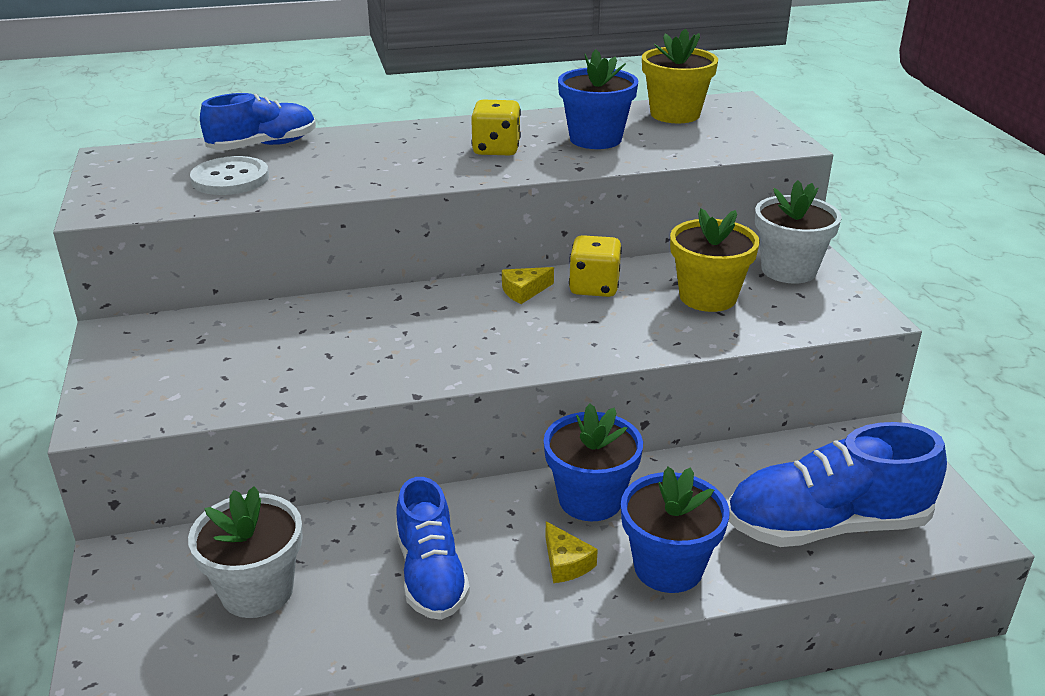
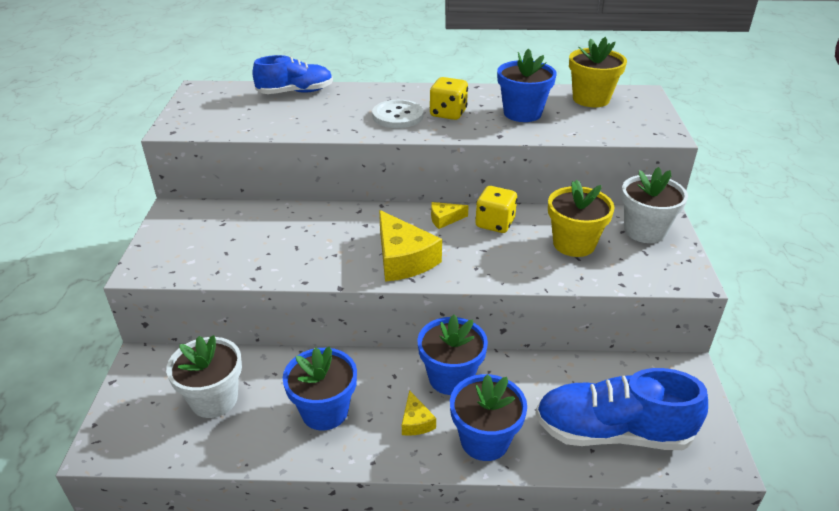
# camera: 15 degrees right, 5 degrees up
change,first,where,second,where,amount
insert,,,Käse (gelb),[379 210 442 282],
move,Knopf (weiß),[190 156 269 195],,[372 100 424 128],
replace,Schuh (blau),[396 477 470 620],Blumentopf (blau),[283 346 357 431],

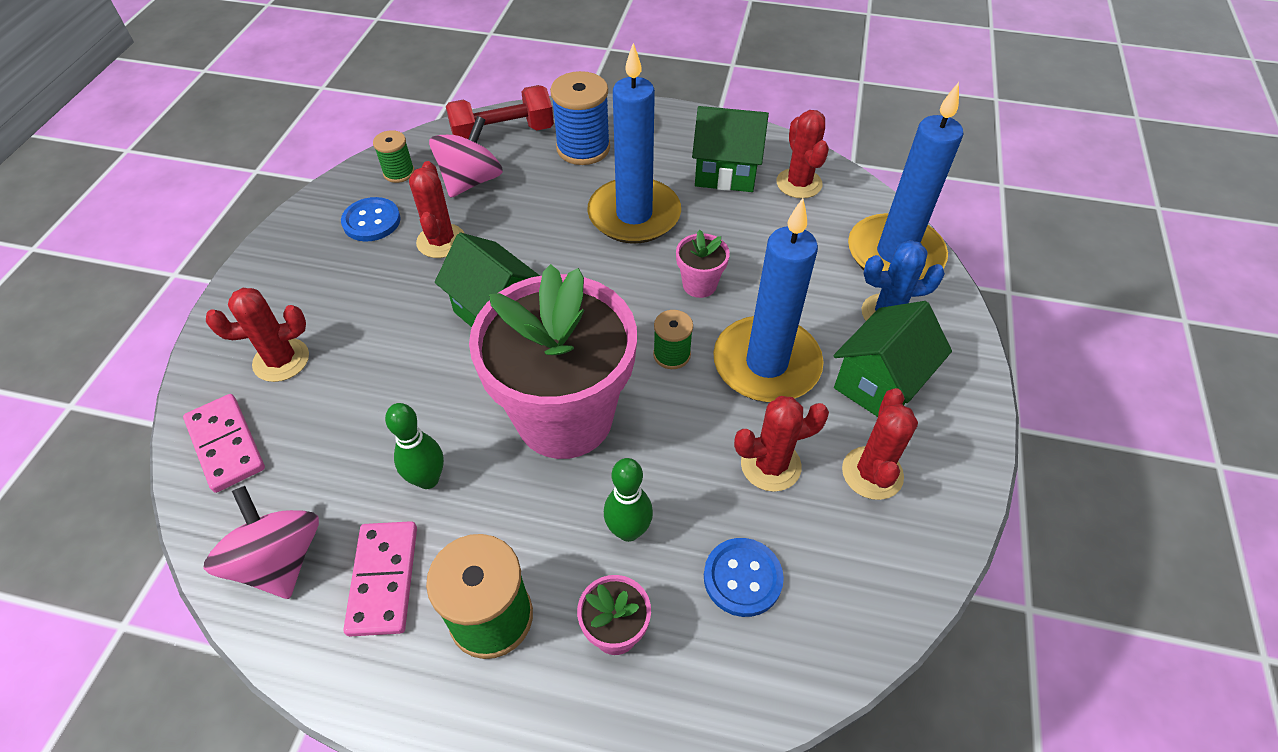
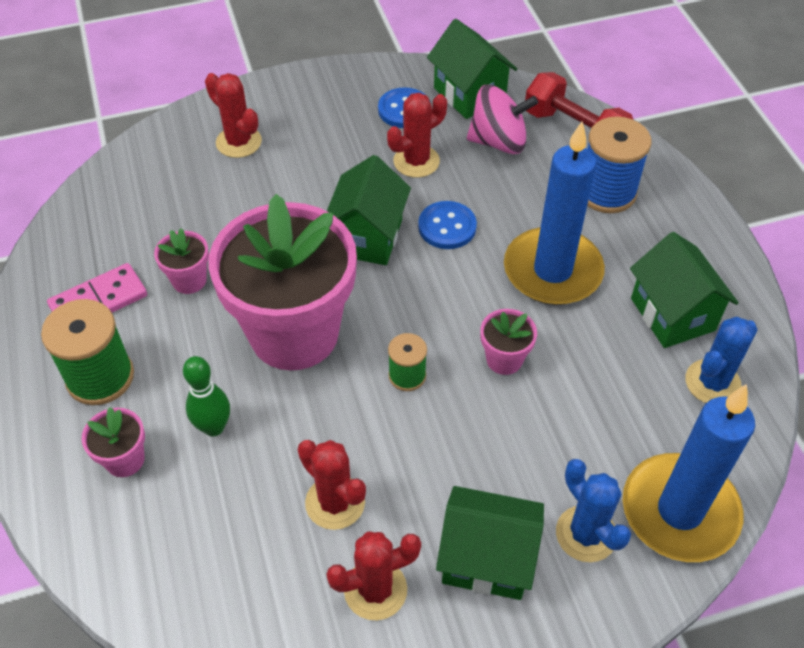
# camera: 60 degrees right, 0 degrees up
change,first,where,second,where,amount
delete,Dominostein (rosa),[183 394 265 493],,,
delete,Kreisel (rosa),[203 486 319 599],,,
delete,Kerze (blau),[713 198 823 402],,,
move,Knopf (blau),[704 538 784 617],,[418 201 477 249],
replace,Garnrolle (grün),[373 130 414 183],Haus (grün),[427 19 517 119],
replace,Bowlingkegel (grün),[385 403 444 489],Blumentopf (rosa),[154 228 209 294],
recolor,Kaktus (rot),[776 110 829 199],Kaktus (blau),[685 317 758 403],

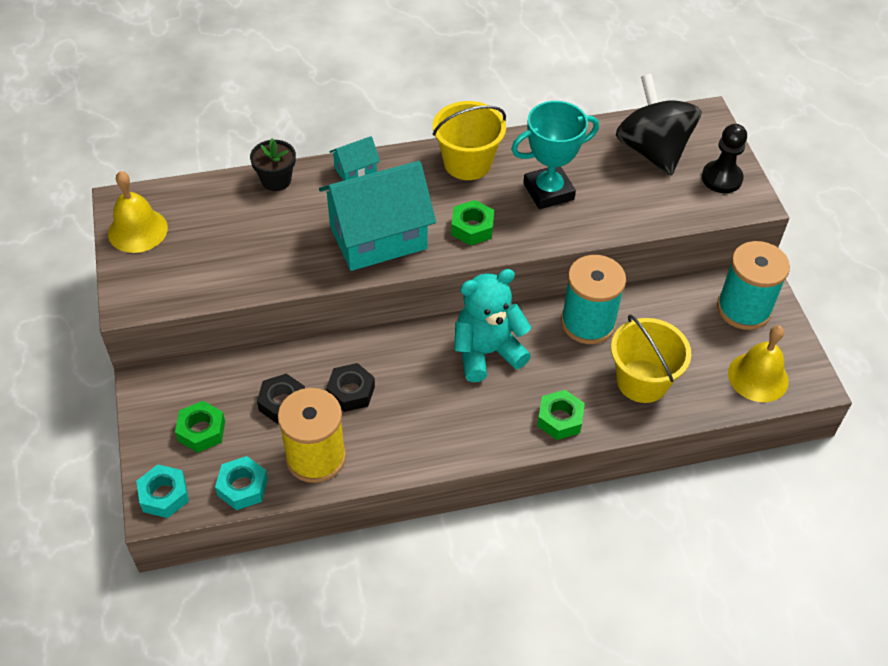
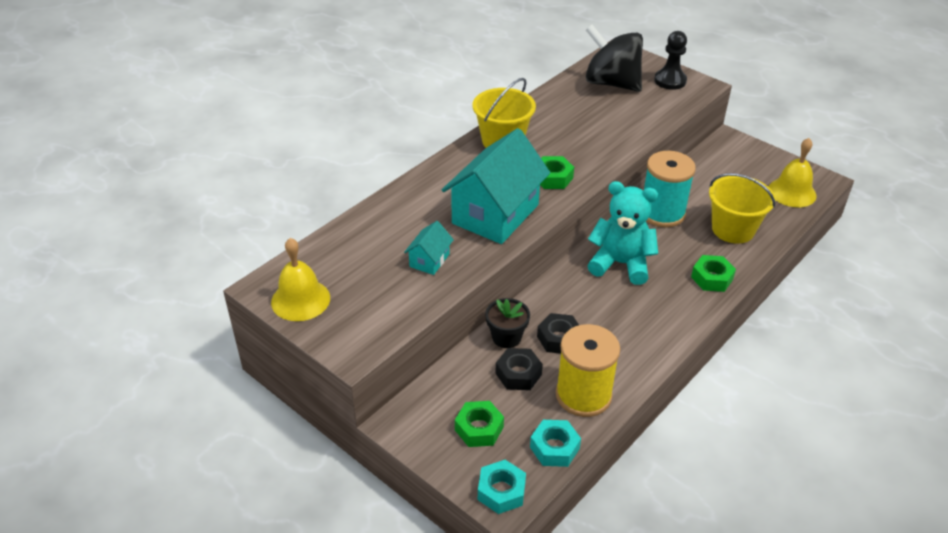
# camera: 35 degrees left, 10 degrees down
change,first,where,second,where,amount
delete,Pokal (türkis),[511 101 599 209],,,
delete,Garnrolle (türkis),[717 241 790 330],,,
move,Blumentopf (schwarz),[250 138 296 191],,[485 298 530 348],
move,Haus (türkis),[330 136 380 181],,[404 221 454 275],
rotate,Teddybär (türkis),[454 269 532 382],,[587 181 658 285],75 degrees clockwise

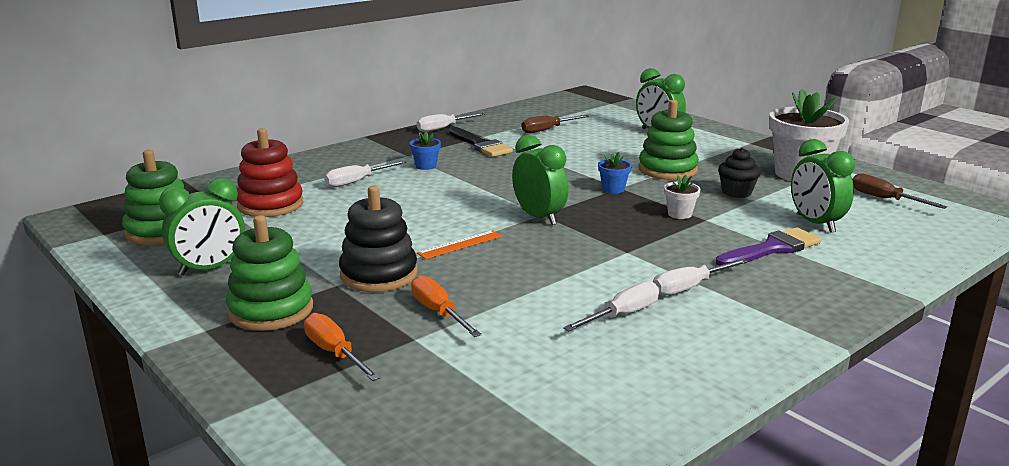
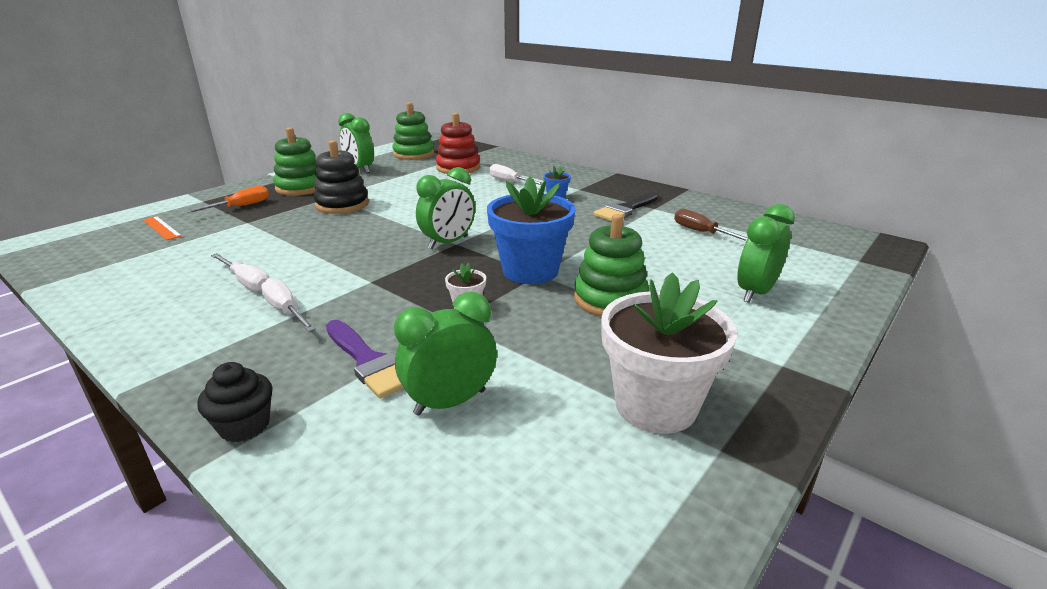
# camera: 80 degrees right, 5 degrees up
change,first,where,second,where,amount
delete,Schraubenzieher (orange),[411 275 482 337],,,
delete,Schraubenzieher (weiß),[417 113 485 132],,,
delete,Schraubenzieher (braun),[852 173 947 209],,,
move,Lineal (orange),[417 230 502 259],,[143 216 182 240],
move,Muffin (schwarz),[718 148 761 198],,[197 362 273 442],
resize,Blumentopf (blau),[598 152 632 194],,[487 177 576 284],x2.33

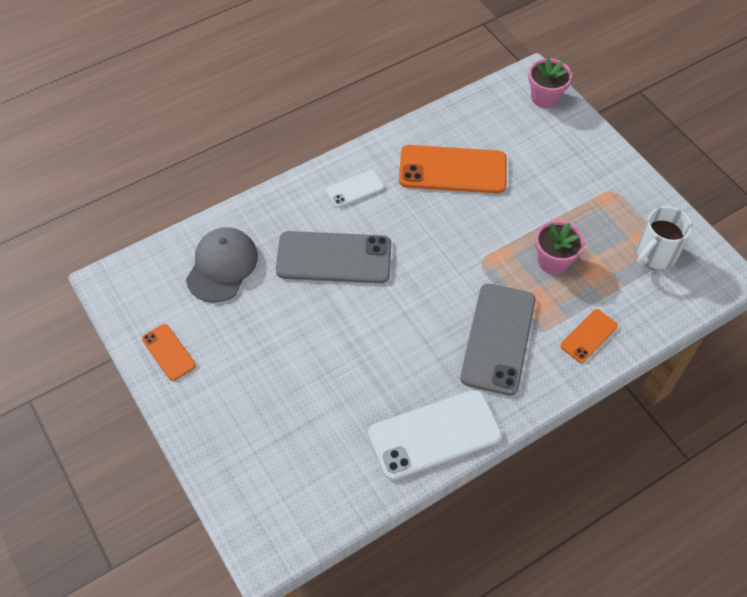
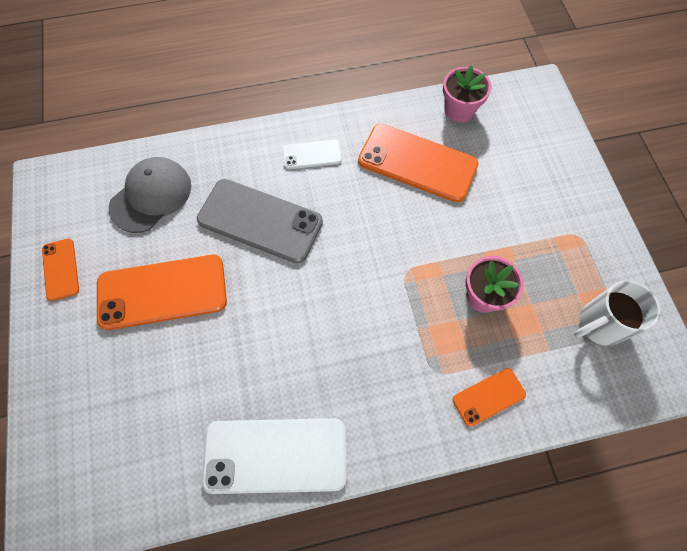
# camera: 20 degrees right, 10 degrees up
change,first,where,second,where,amount
delete,Handy (grau),[460 284 536 395],,,
insert,,,Handy (orange),[97 255 227 330],
move,Blumentopf (rosa),[528 57 572 108],,[443 66 491 123],

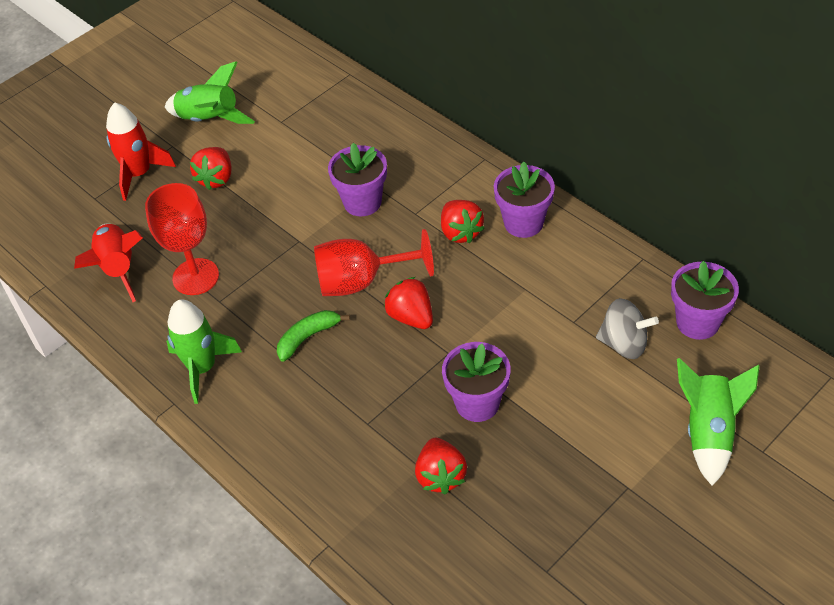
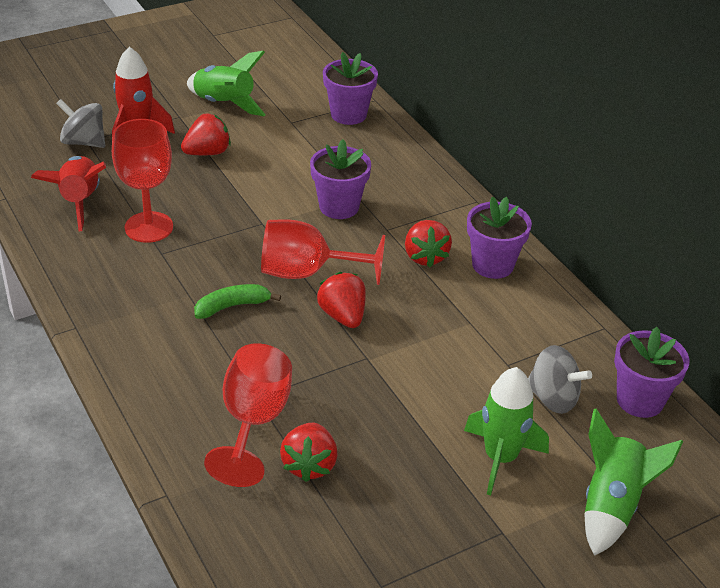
# camera: 10 degrees right, 10 degrees down
change,first,where,second,where,amount
insert,,,Kreisel (grau),[56 99 105 148],
insert,,,Kelch (rot),[204 343 292 487],
move,Rakete (grün),[166 299 242 404],,[464 367 549 496],
move,Blumentopf (lila),[442 342 511 422],,[323 52 378 125],
rotate,Erdbeere (rot),[190 147 231 190],,[181 113 231 155],150 degrees counterclockwise

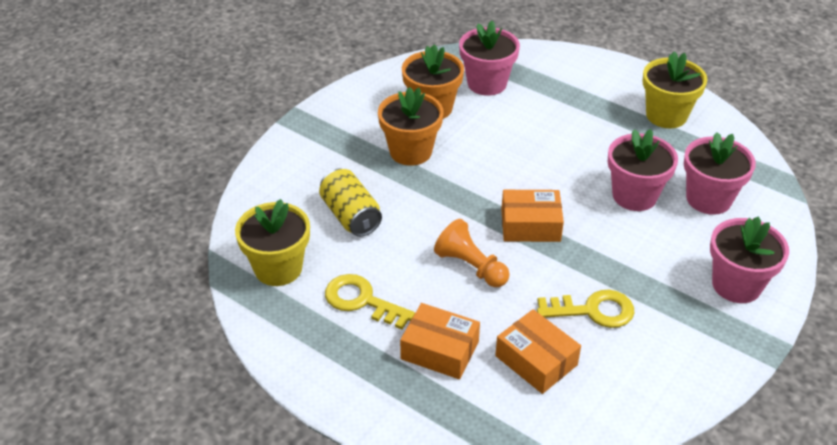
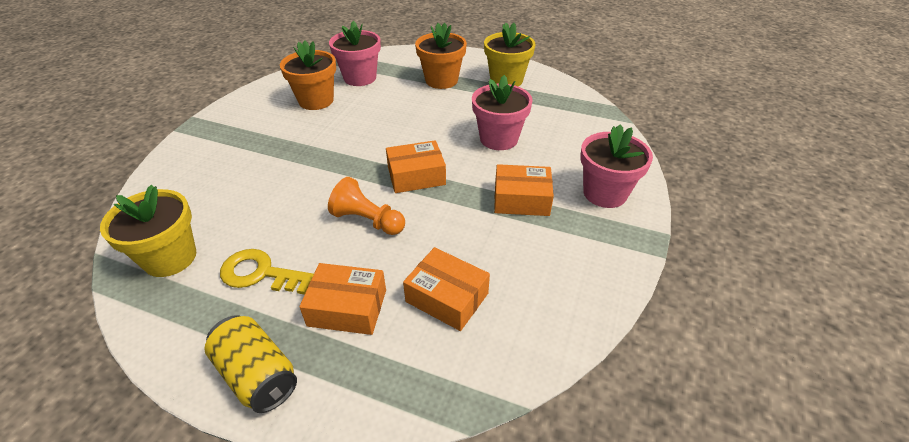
# camera: 15 degrees left, 0 degrees up
change,first,where,second,where,amount
delete,Schlüssel (gelb),[537 290 634 328],,,
delete,Blumentopf (rosa),[684 132 756 215],,,
insert,,,Schachtel (orange),[494 164 554 216],
move,Dose (gelb),[319 169 382 237],,[204 315 297 413],
move,Blumentopf (orange),[378 87 443 166],,[415 23 467 89],

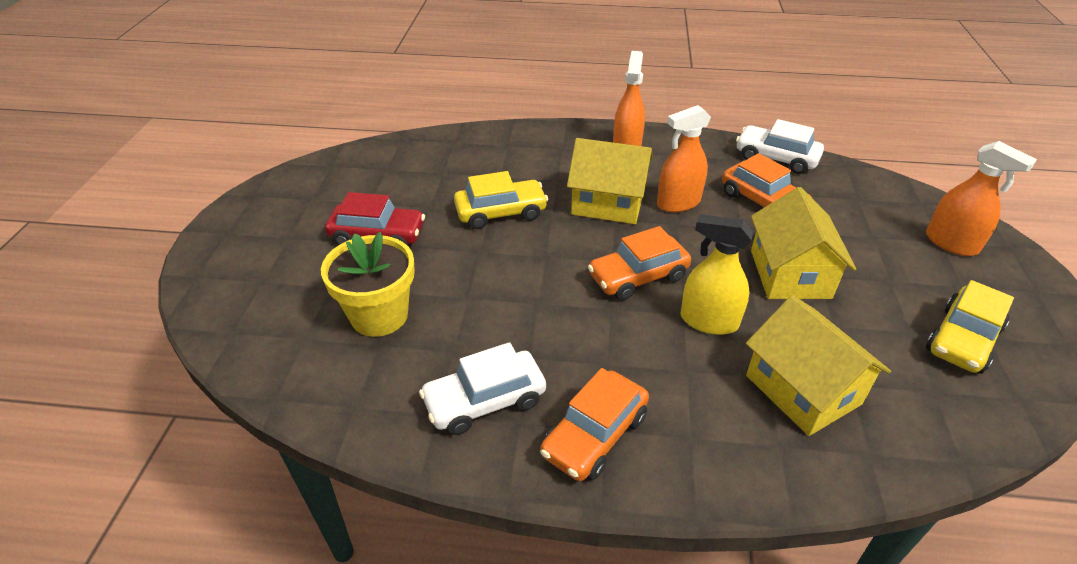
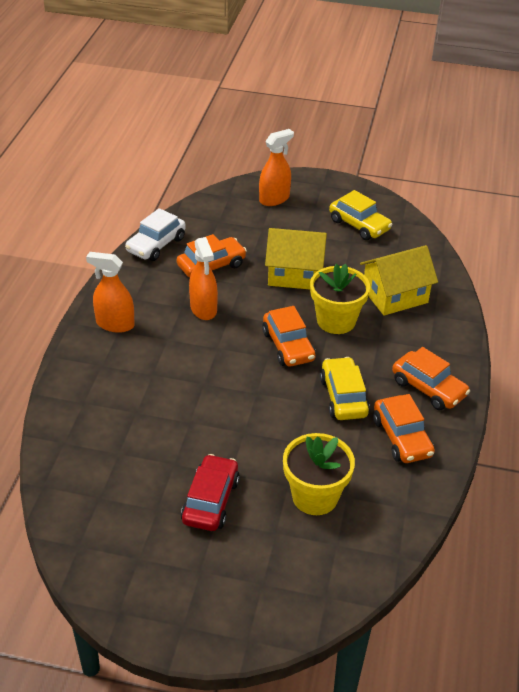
# camera: 85 degrees left, 0 degrees up
change,first,where,second,where,amount
delete,Haus (gelb),[567 138 653 224],,,
move,Auto (gelb),[454 171 548 229],,[320 357 370 420],
replace,Sprühflasche (gelb),[680 214 753 335],Blumentopf (gelb),[310 264 370 334],
recolor,Auto (weiß),[419 342 546 435],Auto (orange),[373 394 435 463],

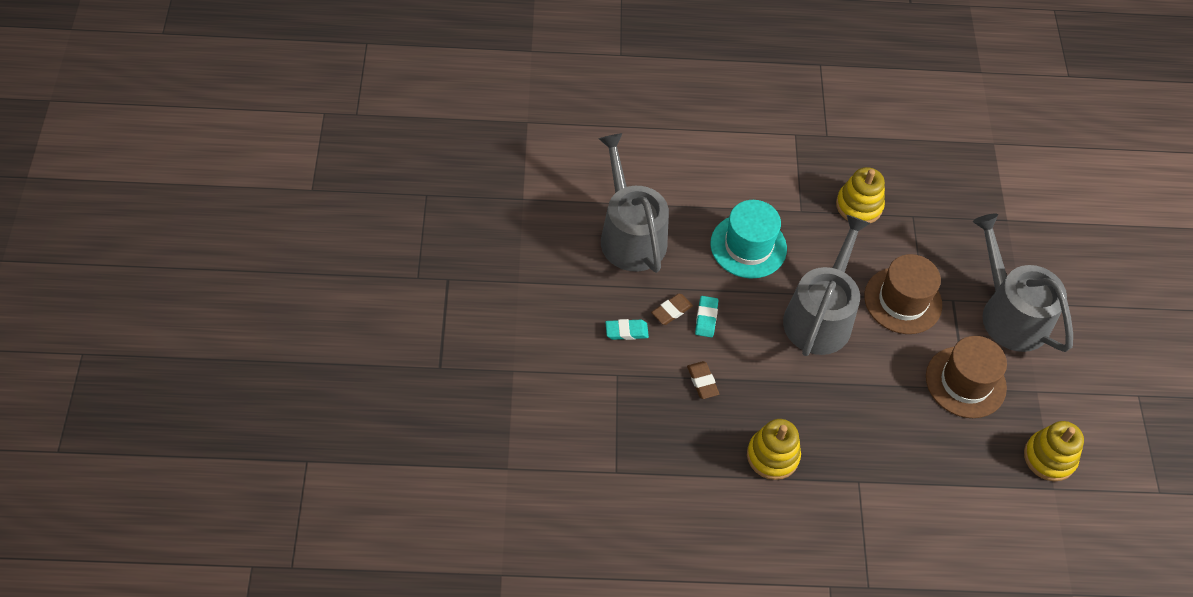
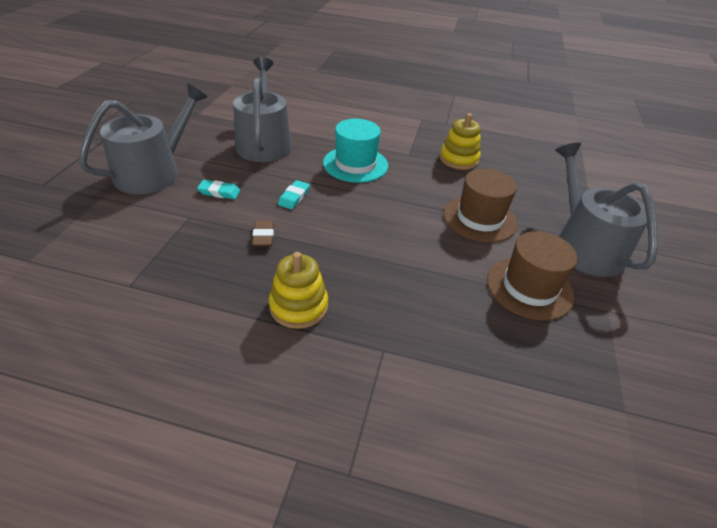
# camera: 15 degrees right, 15 degrees down
change,first,where,second,where,amount
delete,Radiergummi (braun),[651 294 693 325],,,
delete,Stapelspielzeug (gelb),[1024 421 1084 481],,,
move,Gießkanne (grau),[783 215 871 356],,[79 84 208 194],

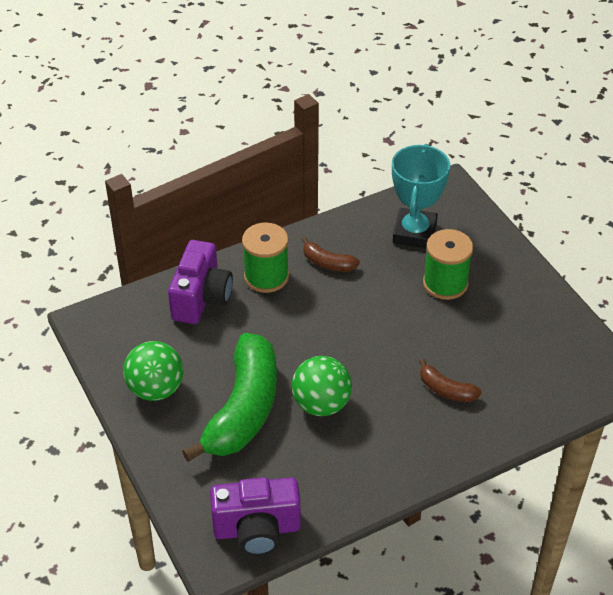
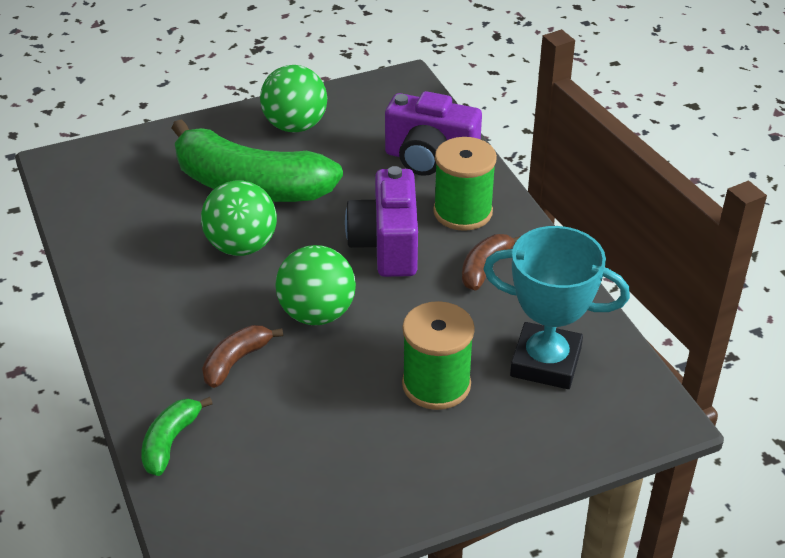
# camera: 95 degrees right, 5 degrees down
change,first,where,second,where,amount
insert,,,Banane (grün),[141 397 213 476],
insert,,,Ball (grün),[275 245 356 325],
move,Kamera (lila),[210 477 301 556],,[345 166 418 277],

